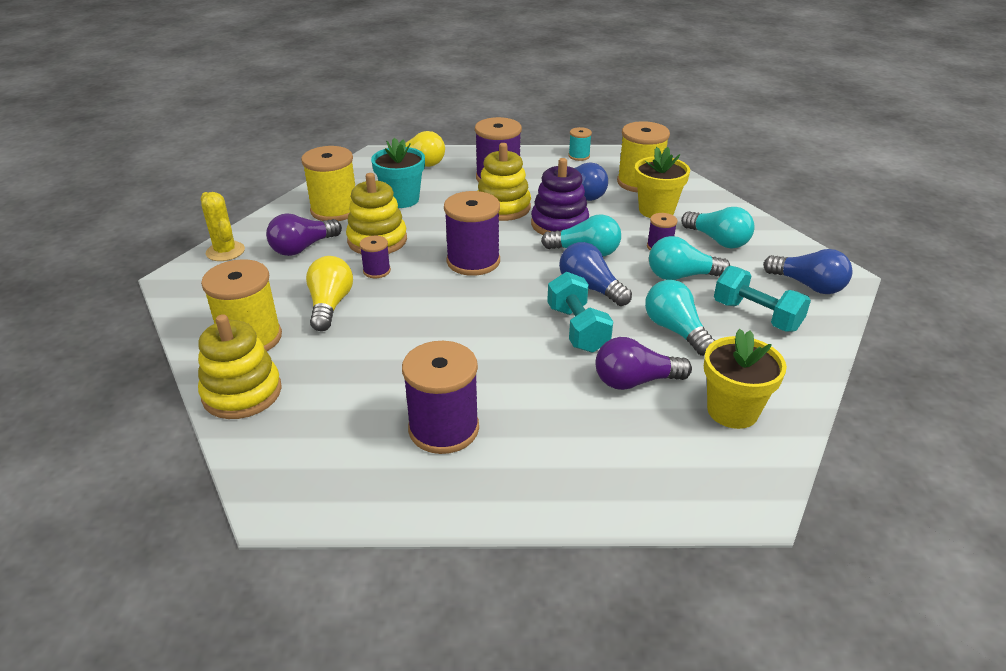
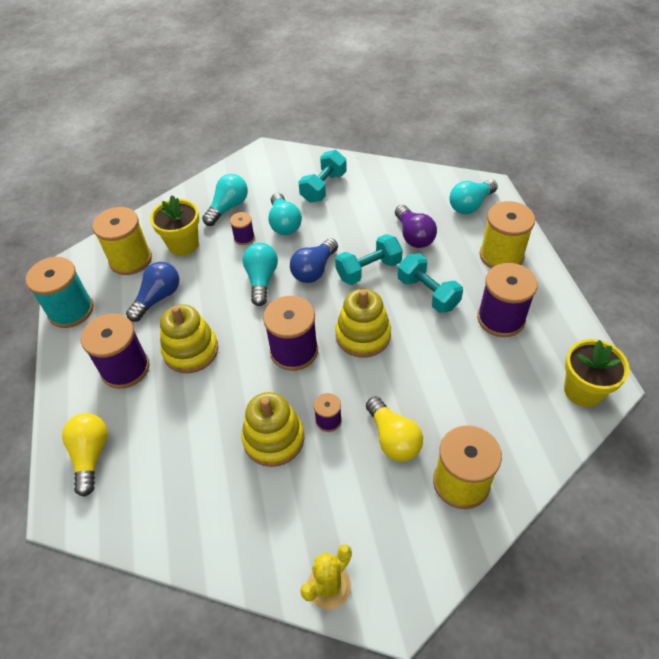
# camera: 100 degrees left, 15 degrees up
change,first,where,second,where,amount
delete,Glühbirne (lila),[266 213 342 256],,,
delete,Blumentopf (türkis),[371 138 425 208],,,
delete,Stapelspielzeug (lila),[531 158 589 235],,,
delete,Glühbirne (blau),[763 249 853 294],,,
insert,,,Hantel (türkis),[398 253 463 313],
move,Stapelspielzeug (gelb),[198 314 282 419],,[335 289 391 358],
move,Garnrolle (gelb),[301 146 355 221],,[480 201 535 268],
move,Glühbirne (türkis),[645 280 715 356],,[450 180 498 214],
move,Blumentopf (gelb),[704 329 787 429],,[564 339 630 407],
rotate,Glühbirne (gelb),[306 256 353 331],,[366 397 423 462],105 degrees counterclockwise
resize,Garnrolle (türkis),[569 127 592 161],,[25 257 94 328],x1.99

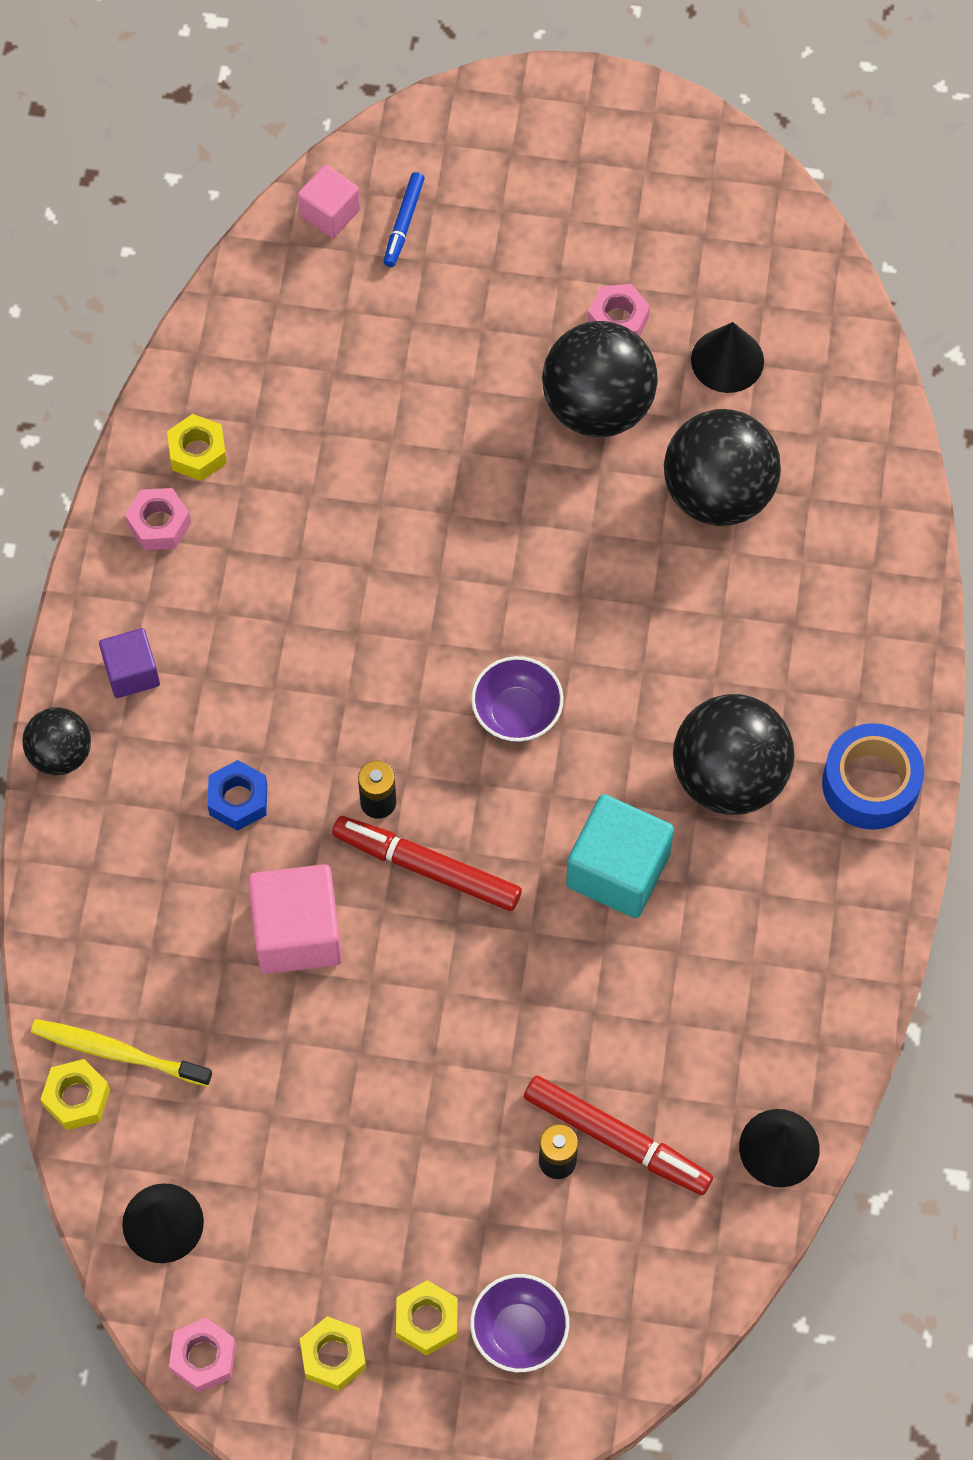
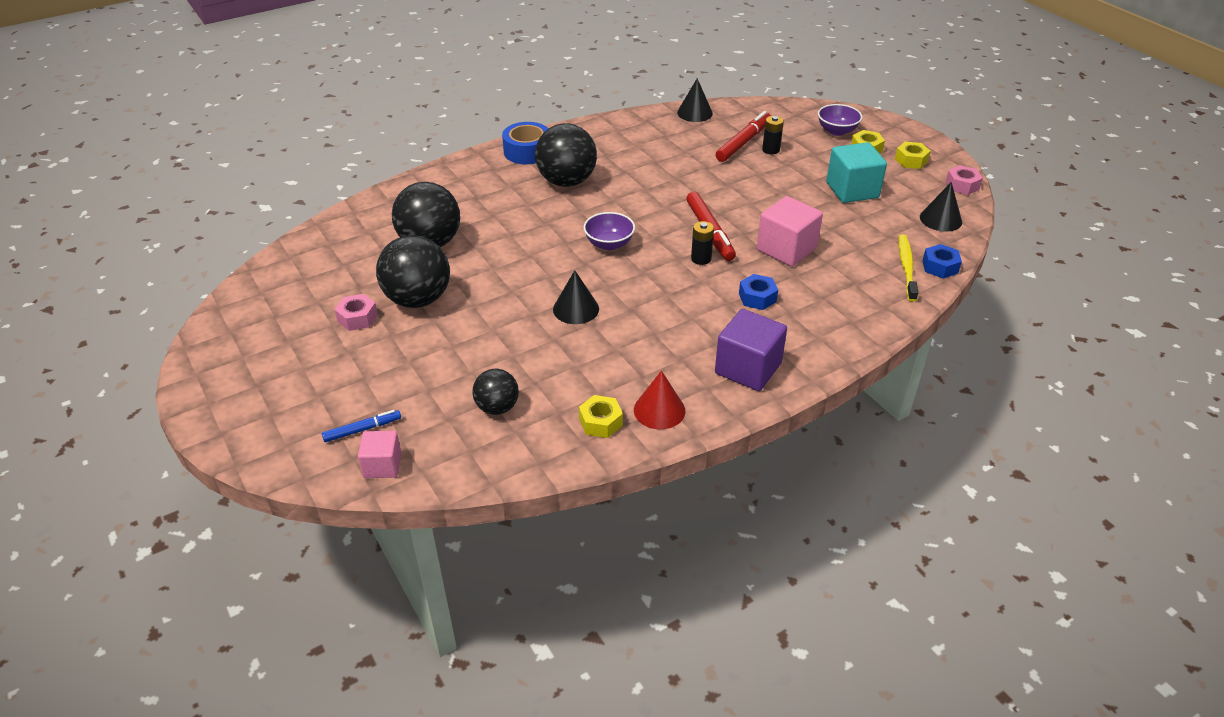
# camera: 130 degrees left, 25 degrees down
change,first,where,second,where,amount
move,Ball (schwarz),[22 707 91 775],,[472 369 519 415],
move,Kubus (türkis),[566 794 674 918],,[826 142 887 203],
move,Kegel (schwarz),[691 322 764 393],,[553 270 599 324],
replace,Sechskantmutter (rosa),[125 488 191 550],Kegel (rot),[634 370 685 429],
recolor,Sechskantmutter (gelb),[40 1059 110 1130],Sechskantmutter (blau),[922 244 962 279],
rotate,Zahnbürste (gelb),[31 1019 212 1087],,[899 235 919 302],150 degrees counterclockwise
rotate,Filzstift (rot),[524 1076 713 1195],,[715 111 771 162],45 degrees clockwise
resize,Kubus (lila),[99 628 160 698],,[715 309 787 391],x1.67

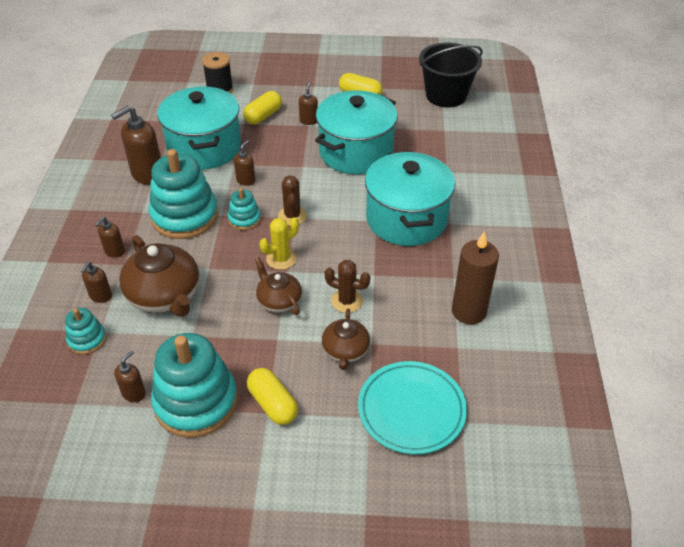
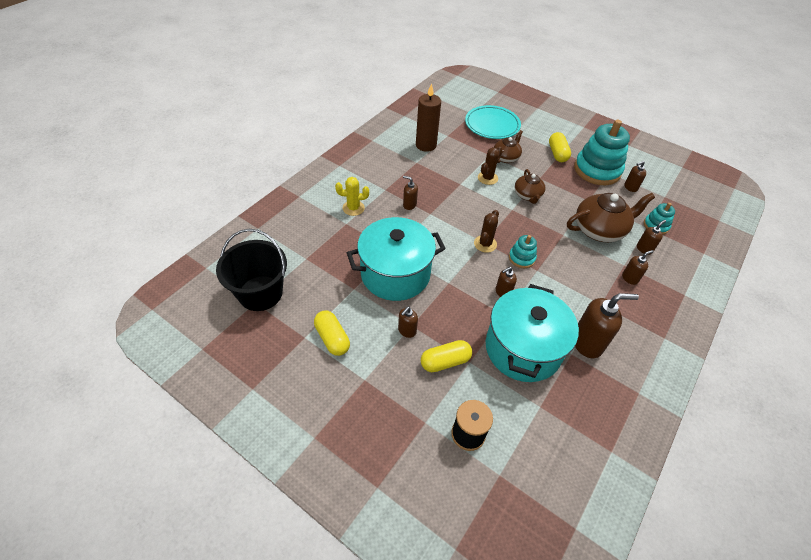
# camera: 150 degrees left, 5 degrees up
change,first,where,second,where,amount
delete,Stapelspielzeug (türkis),[149 149 218 239],,,
move,Kaktus (gelb),[260 217 299 270],,[335 177 369 216],
replace,Kochtopf (türkis),[365 151 455 246],Seifenspender (braun),[403 176 418 210],
rotate,Teekanne (braun),[119 235 199 317],,[567 193 655 242],75 degrees clockwise
rotate,Kaktus (braun),[324 260 370 313],,[478 147 503 185],75 degrees clockwise

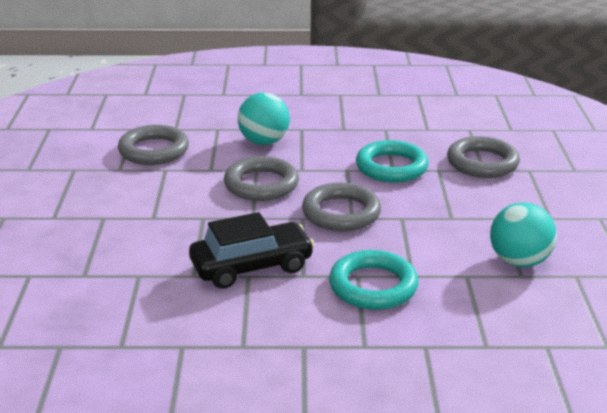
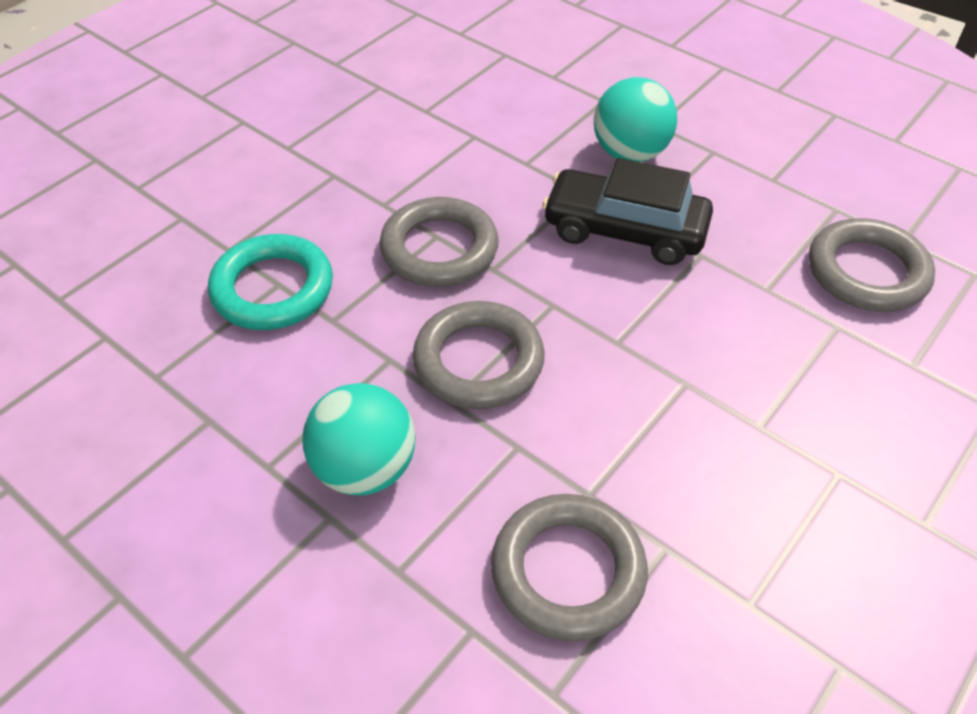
# camera: 140 degrees left, 20 degrees up
change,first,where,second,where,amount
delete,Ring (türkis),[329 250 419 310],,,
move,Ring (grau),[447 136 520 178],,[809 218 935 312],
move,Ball (türkis),[490 203 557 267],,[594 77 677 162],

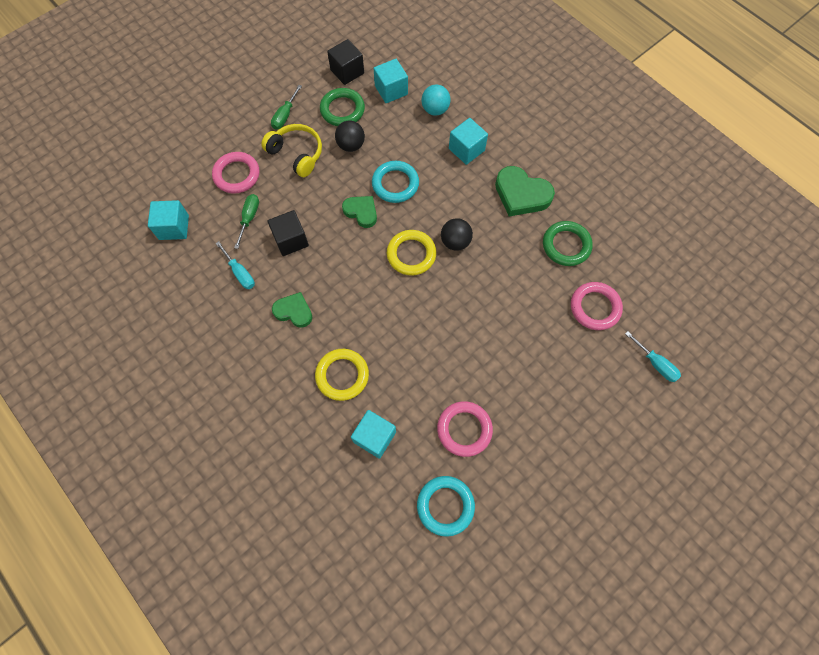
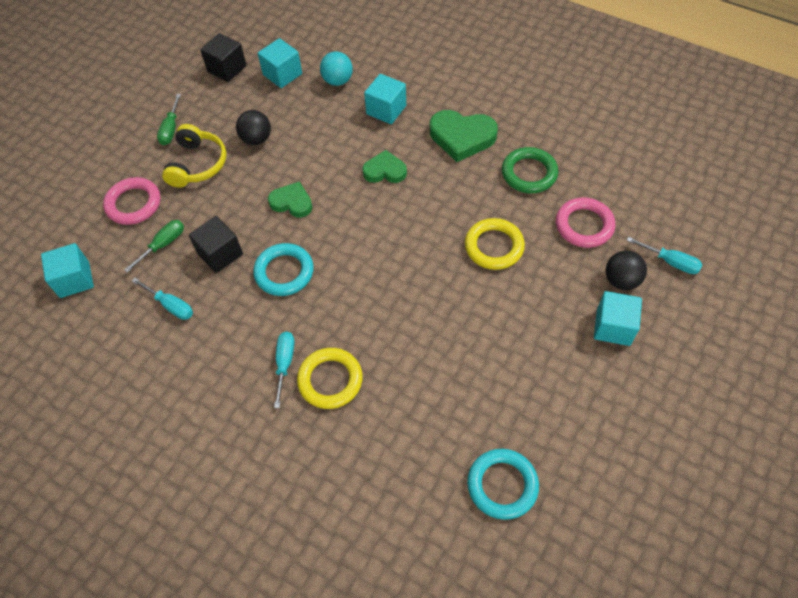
# camera: 15 degrees left, 10 degrees down
change,first,where,second,where,amount
delete,Ring (grün),[320 88 365 126],,,
delete,Ring (rosa),[437 401 493 457],,,
insert,,,Schraubenzieher (türkis),[274 332 295 408],
move,Herz (grün),[272 292 312 328],,[362 150 407 183],
move,Kubus (türkis),[351 410 396 459],,[594 291 642 346],
move,Ring (türkis),[372 161 419 203],,[253 243 314 296],
move,Ring (gelb),[387 230 436 276],,[465 218 525 270],
move,Ball (schwarz),[441 218 473 251],,[606 251 647 290],
rotate,Schraubenzieher (grün),[234 194 259 249],,[124 220 184 273],45 degrees clockwise
rotate,Kopfhörer (gelb),[261 124 322 177],,[162 124 226 188],75 degrees clockwise

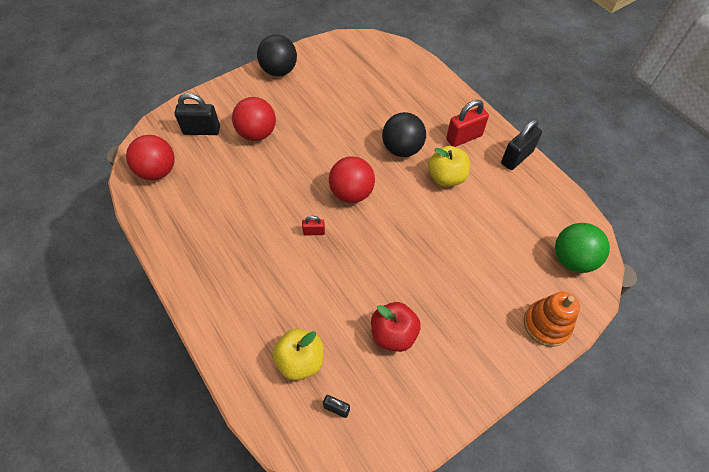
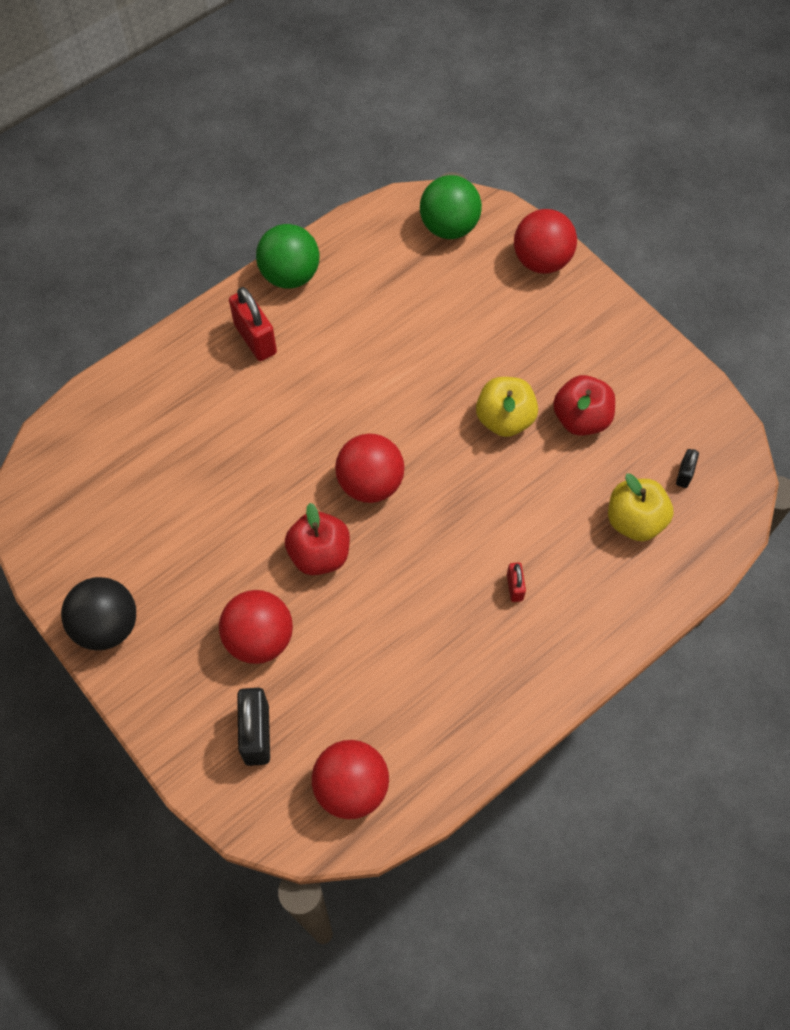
# camera: 95 degrees left, 5 degrees up
change,first,where,second,where,amount
delete,Ball (schwarz),[382 112 426 157],,,
insert,,,Apfel (rot),[285 503 350 575],
move,Vorhängeschloss (rot),[302 216 325 235],,[507 562 526 602],
move,Apfel (gelb),[428 146 470 186],,[476 377 538 437],
replace,Vorhängeschloss (schwarz),[501 119 542 170],Ball (grün),[256 224 319 289],
replace,Stapelspielzeug (orange),[524 292 580 347],Ball (rot),[514 209 577 274],

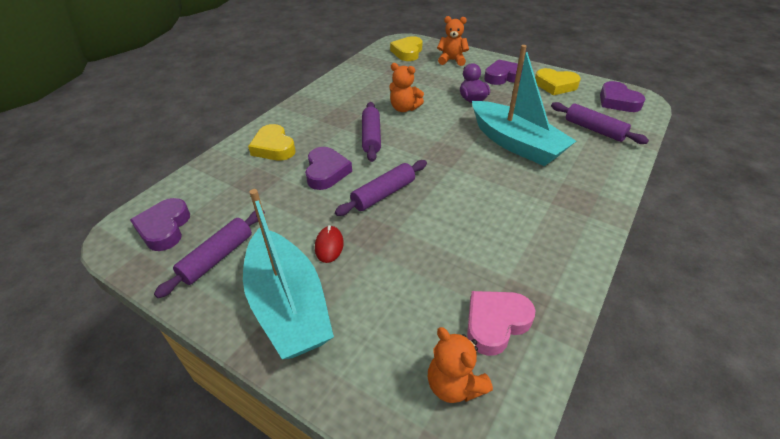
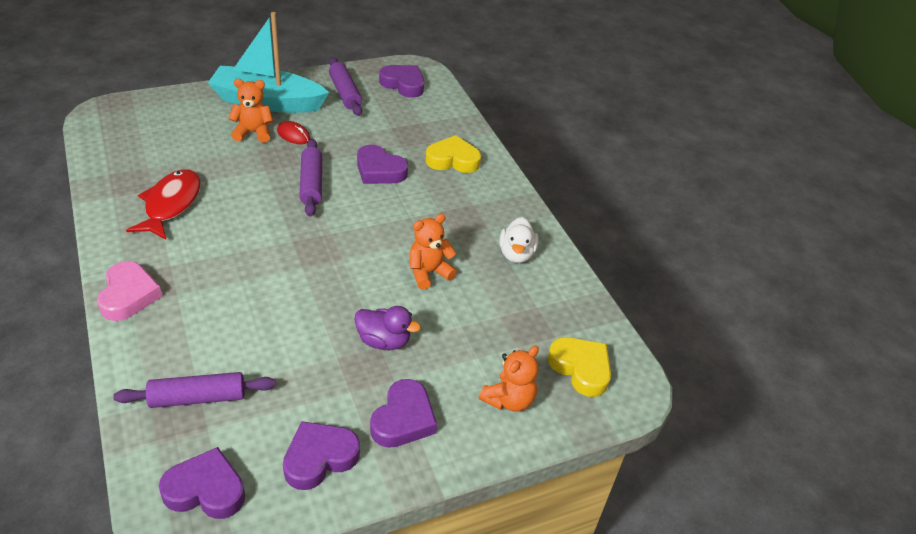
# camera: 120 degrees right, 0 degrees up
change,first,where,second,where,amount
delete,Nudelholz (lila),[362 102 381 162],,,
delete,Boot (türkis),[472 45 576 166],,,
insert,,,Fisch (rot),[126 169 201 240],
insert,,,Ente (weiß),[499 217 539 263],
move,Teddybär (orange),[428 327 493 403],,[228 79 273 143],
move,Herz (rosa),[467 291 535 356],,[97 261 162 321],
recolor,Herz (gelb),[535 68 581 95],Herz (lila),[283 421 360 490],

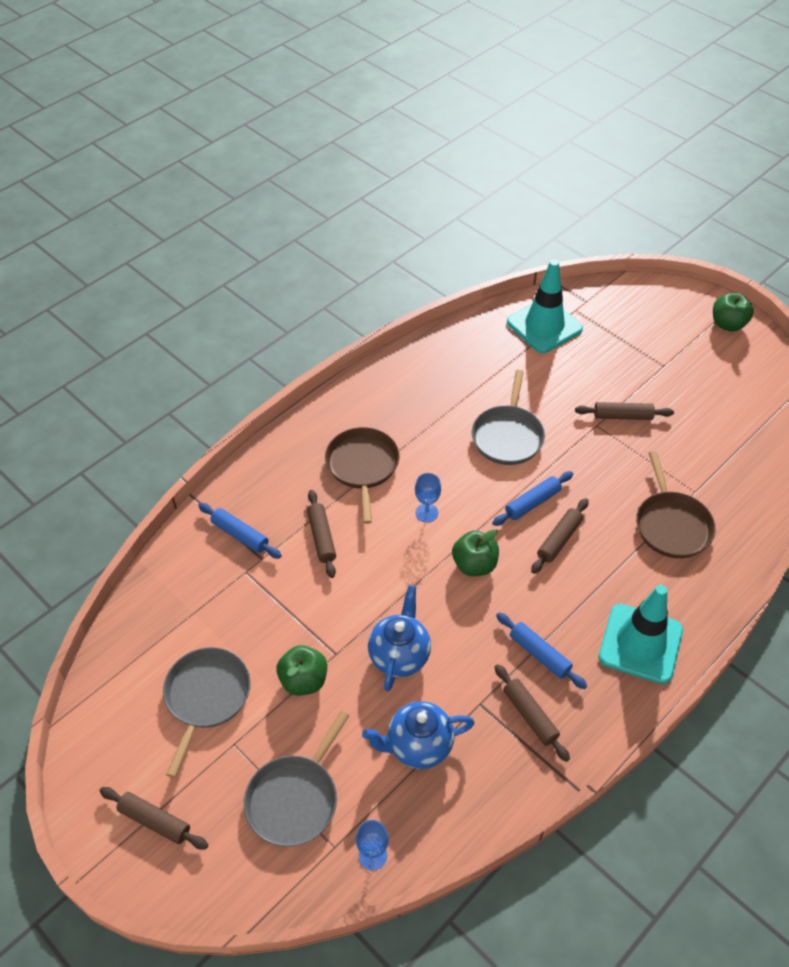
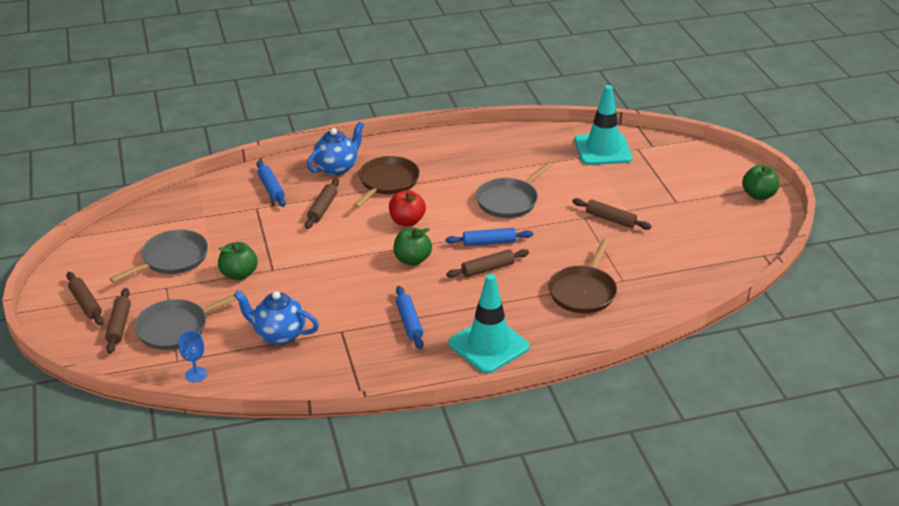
# camera: 30 degrees right, 15 degrees down
change,first,where,second,where,amount
move,Teekanne (blau),[368 585 431 692],,[307 122 364 176],
move,Nudelholz (braun),[495 664 570 762],,[105 288 131 354],
replace,Kelch (blau),[415 473 441 523],Apfel (rot),[389 190 426 226],

